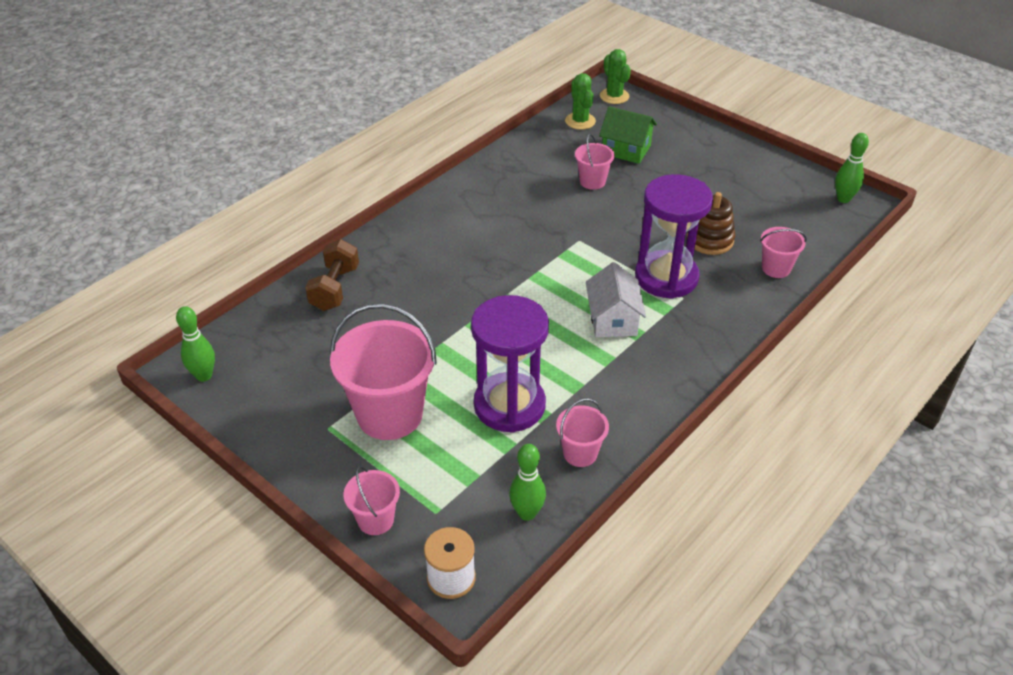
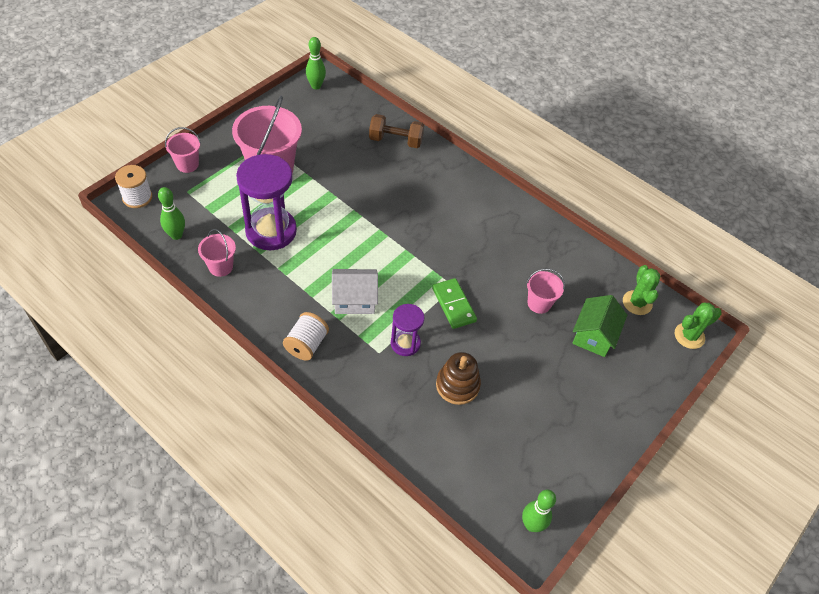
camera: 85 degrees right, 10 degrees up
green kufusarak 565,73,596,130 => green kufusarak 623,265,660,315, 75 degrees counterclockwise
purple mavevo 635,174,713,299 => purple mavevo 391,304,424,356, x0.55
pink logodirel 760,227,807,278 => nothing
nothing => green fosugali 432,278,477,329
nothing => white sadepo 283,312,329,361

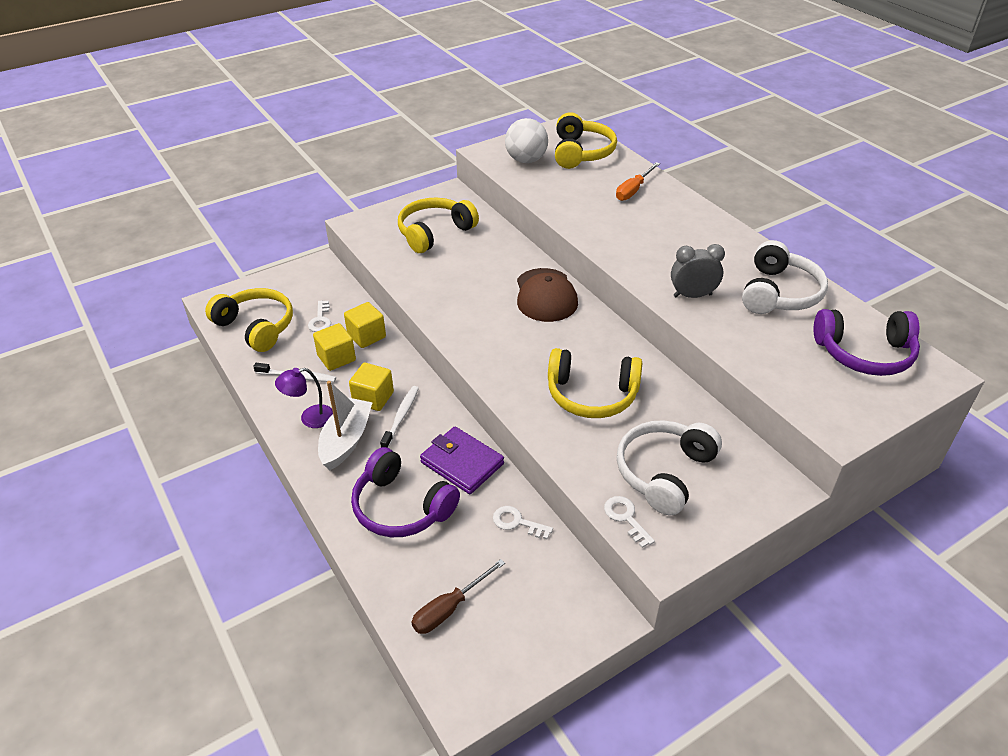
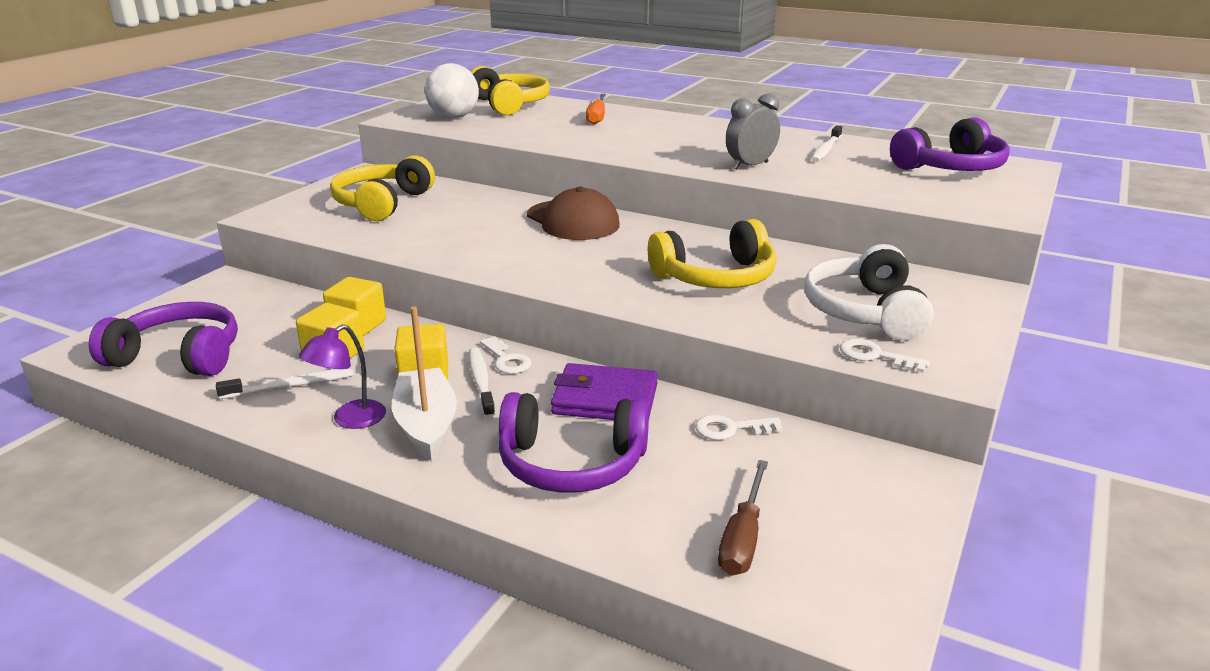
camera: 30 degrees left, 15 degrees down
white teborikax 742,240,828,314 => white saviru 811,125,842,162
yellow teborikax 205,288,293,352 => purple teborikax 89,302,238,376
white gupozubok 308,301,331,332 => white gupozubok 480,336,532,374, moved

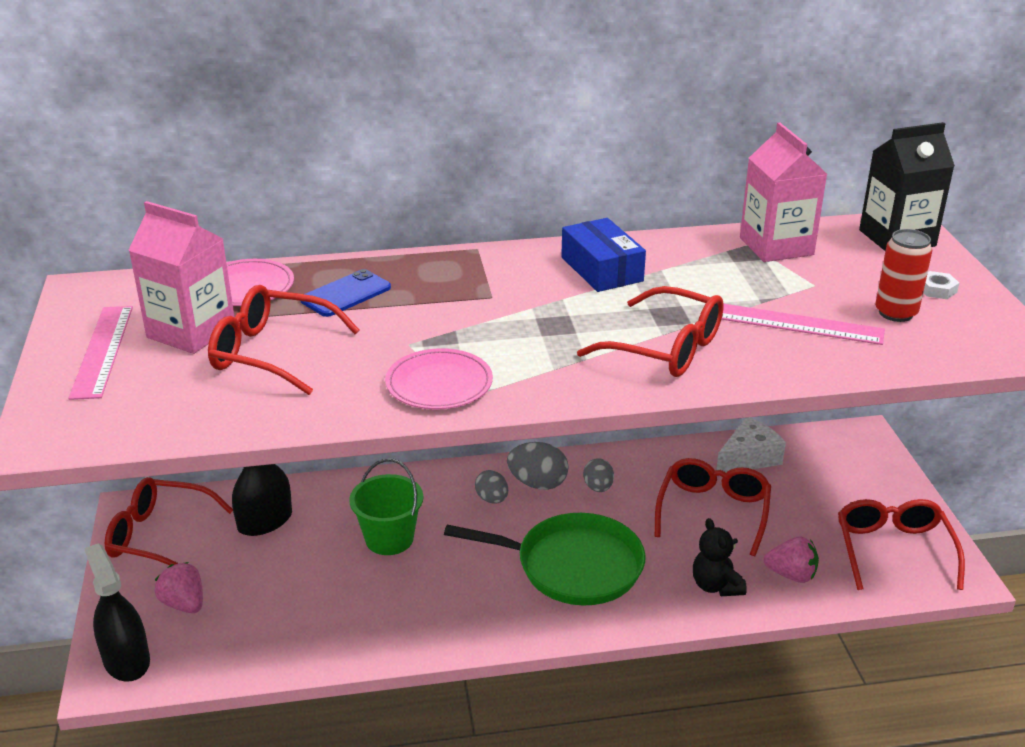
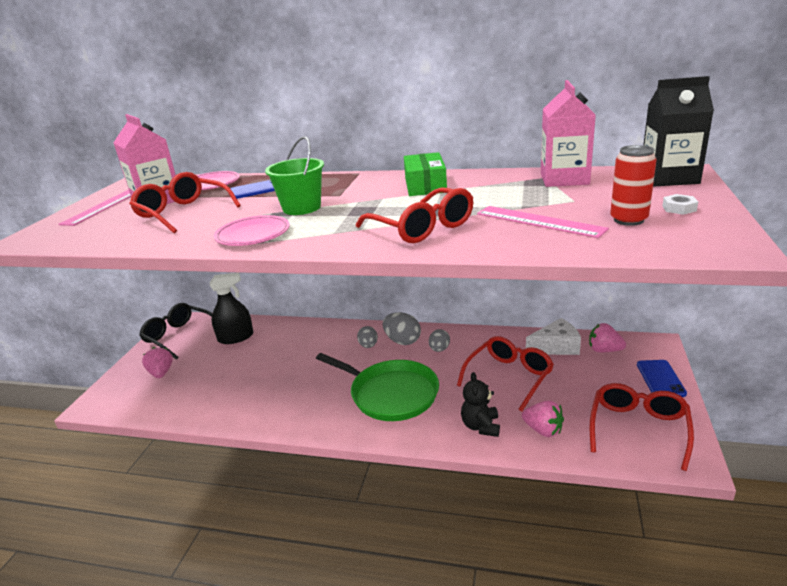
camera: 25 degrees right, 5 degrees down
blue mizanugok 561,218,646,292 => green mizanugok 404,152,447,196
green logodirel 349,459,423,555 => green logodirel 265,136,324,215, moved
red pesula 105,477,233,565 => black pesula 139,303,212,360
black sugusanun 84,543,150,682 => nothing
nothing => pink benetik 589,323,626,352
nothing => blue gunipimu 637,360,687,397

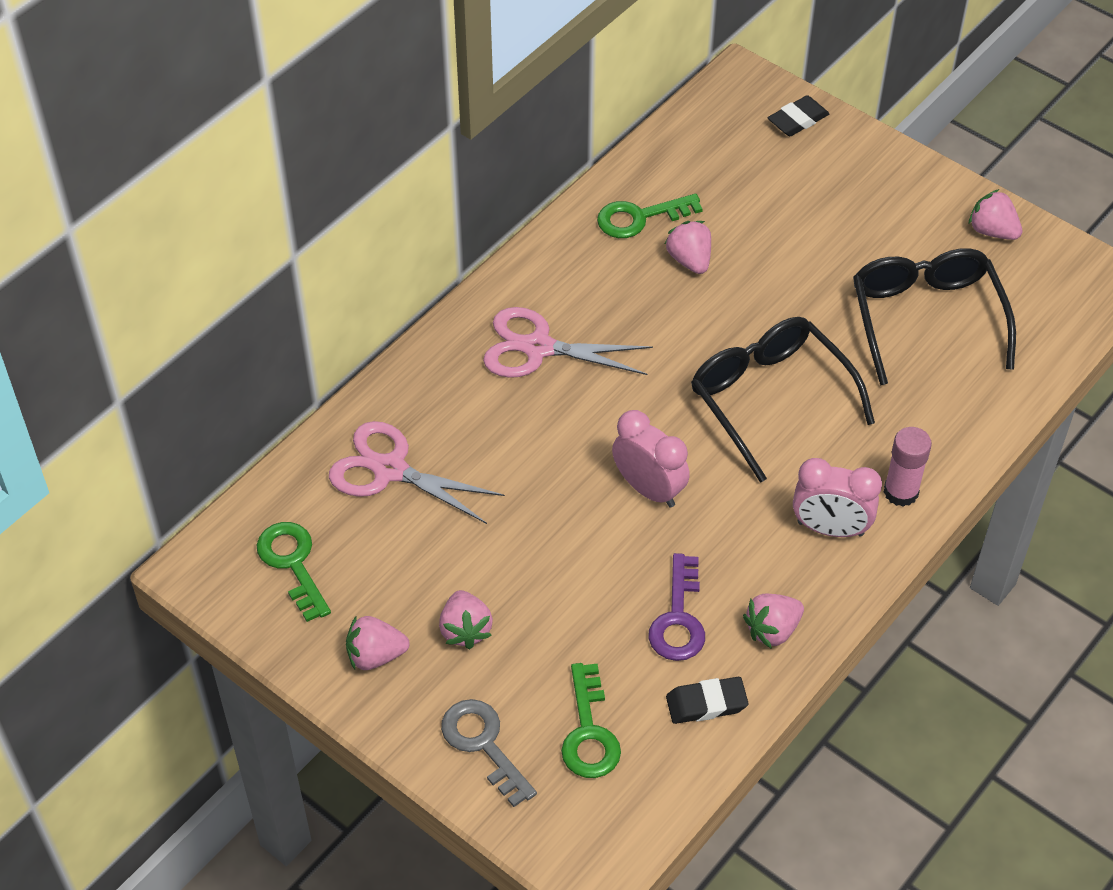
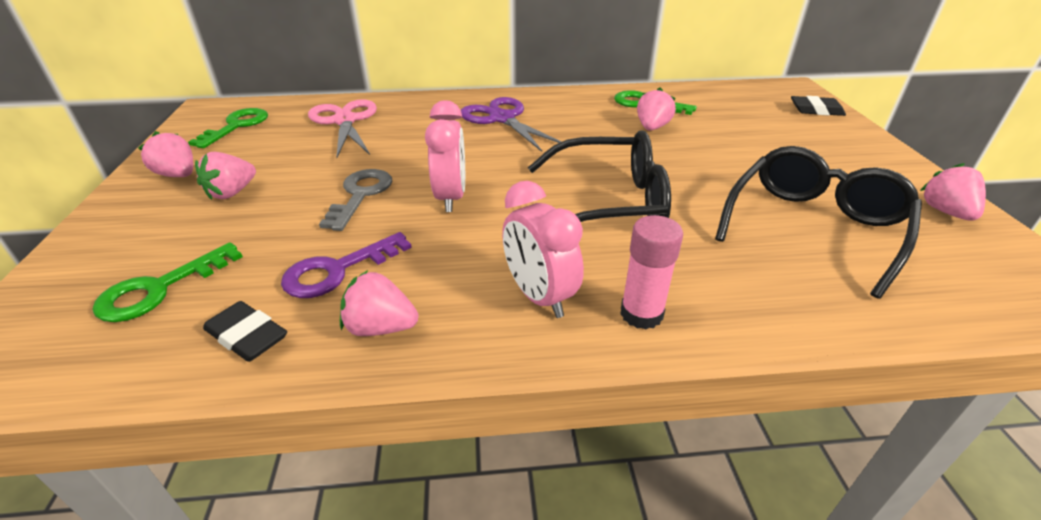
camera: 45 degrees right, 15 degrees down
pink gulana 483,307,653,378 => purple gulana 461,97,562,152
black pesula 691,317,875,483 => black pesula 528,130,671,222, 75 degrees clockwise
grey gupozubok 441,699,537,807 => grey gupozubok 319,169,392,231, moved

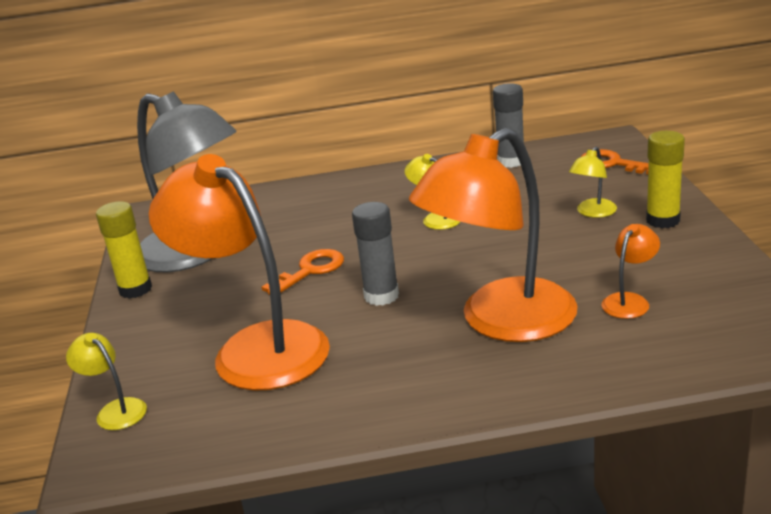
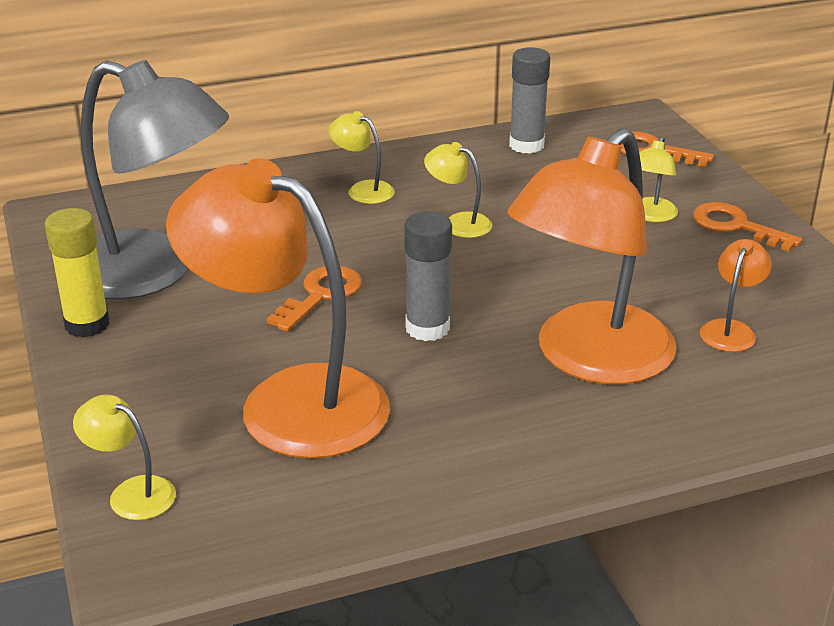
camera: 15 degrees left, 5 degrees up
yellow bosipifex 646,131,685,228 => orange gupozubok 693,202,802,252
nothing => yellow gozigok 328,111,395,204

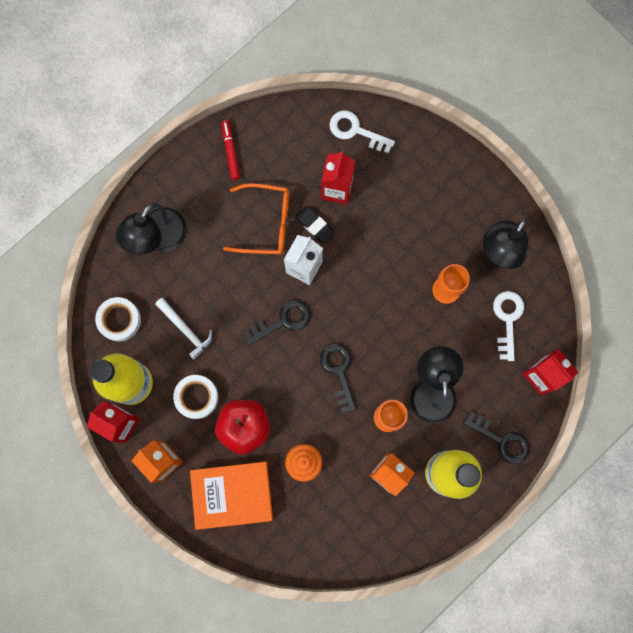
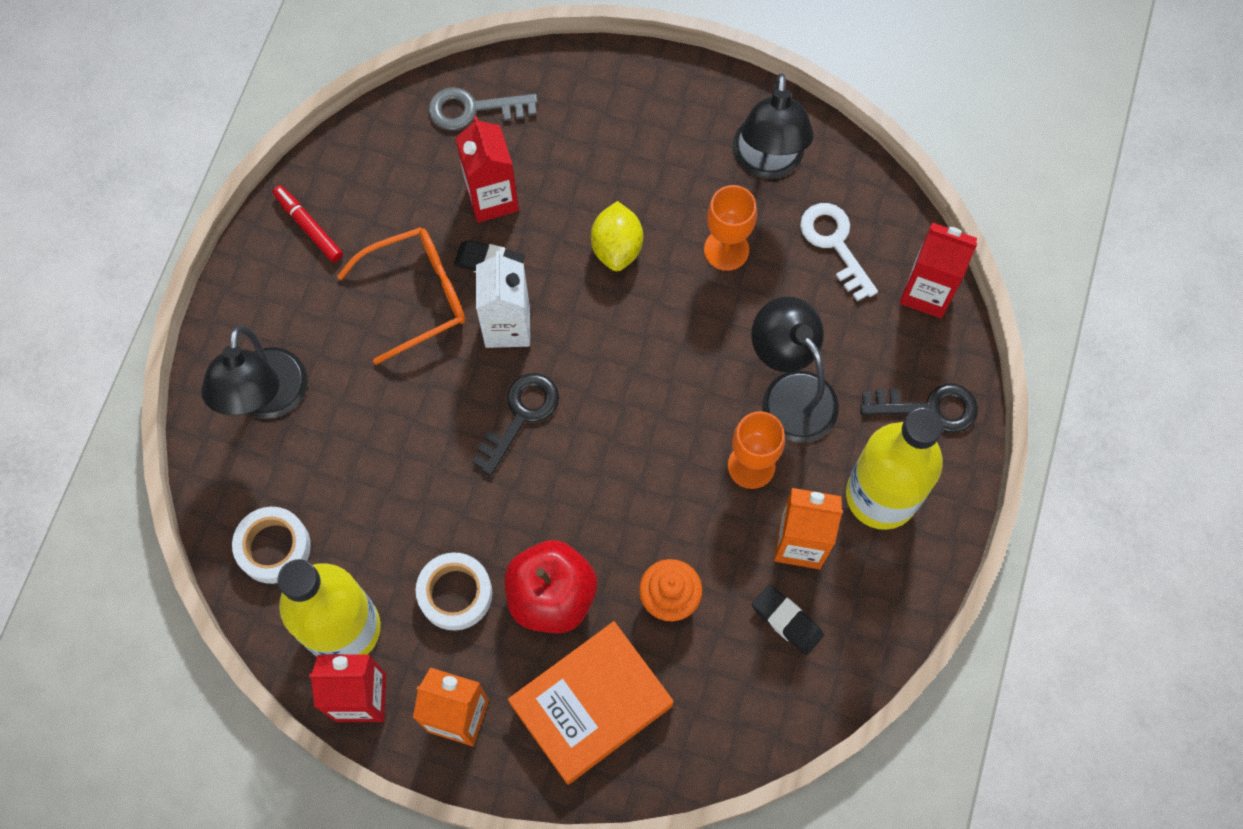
camera: 30 degrees left, 10 degrees down
white gupozubok 329,111,395,153 => grey gupozubok 428,87,538,130
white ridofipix 155,298,213,361 => nothing
black gupozubok 320,343,356,413 => nothing
nothing => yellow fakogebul 591,201,643,271
nothing => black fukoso 752,585,824,655

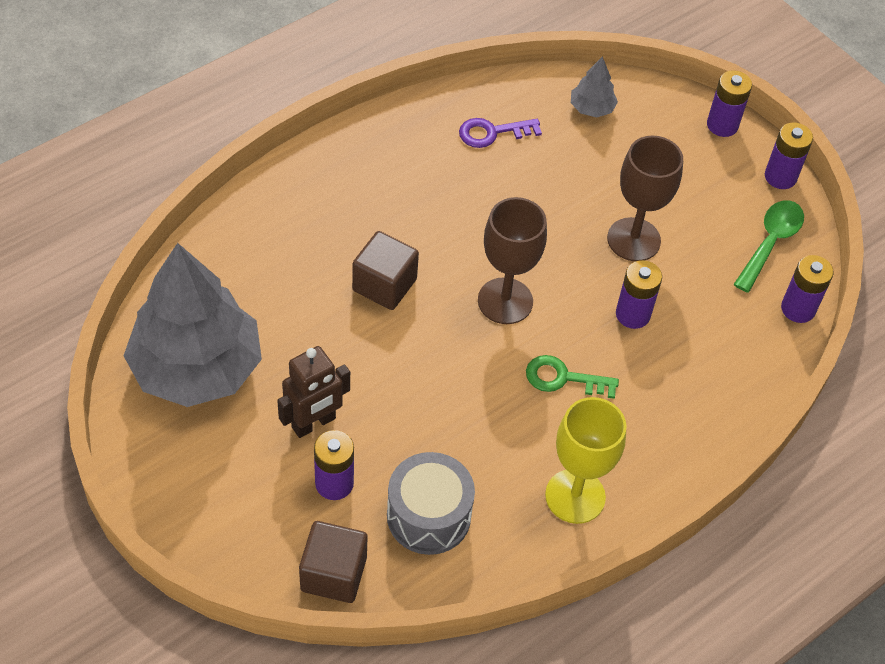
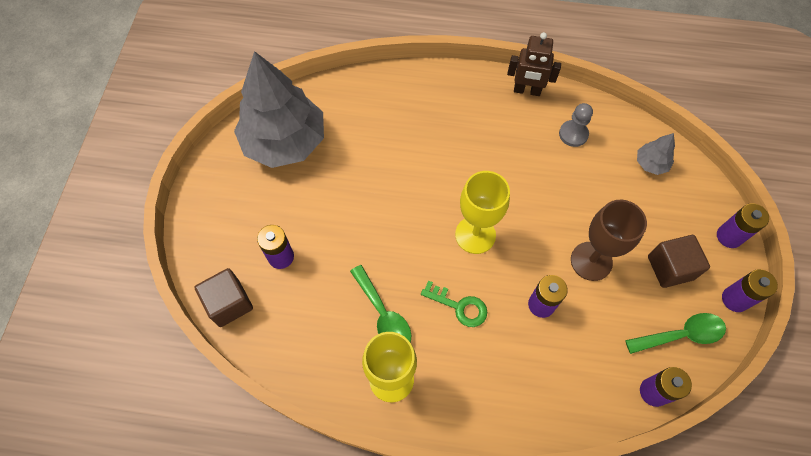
camera: 50 degrees right, 10 degrees up
purple gupozubok 459,118,542,148 => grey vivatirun 559,103,593,147
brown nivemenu 478,197,547,324 => yellow nivemenu 455,171,510,254
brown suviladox 352,231,419,310 => brown suviladox 648,235,710,288, moved
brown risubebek 277,346,350,438 => brown risubebek 507,32,561,96, moved
green gupozubok 526,355,619,399 => green gupozubok 421,281,487,327, 150 degrees clockwise
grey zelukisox 387,452,475,555 => nothing
nothing => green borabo 350,265,411,342

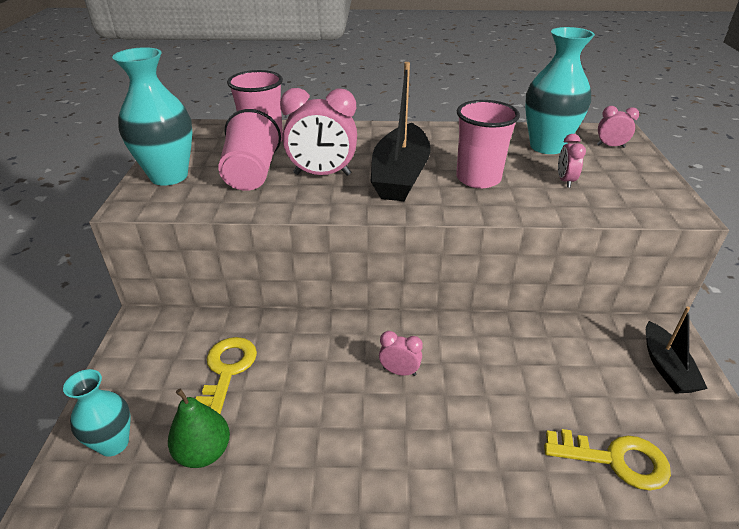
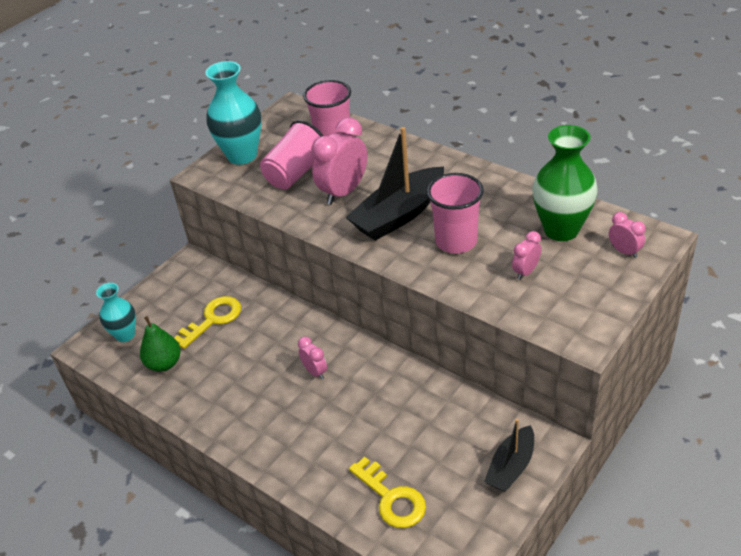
camera: 40 degrees right, 5 degrees up
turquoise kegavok 525,27,595,154 => green kegavok 532,125,597,241
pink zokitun 280,88,357,176 => pink zokitun 311,117,367,205, 90 degrees clockwise

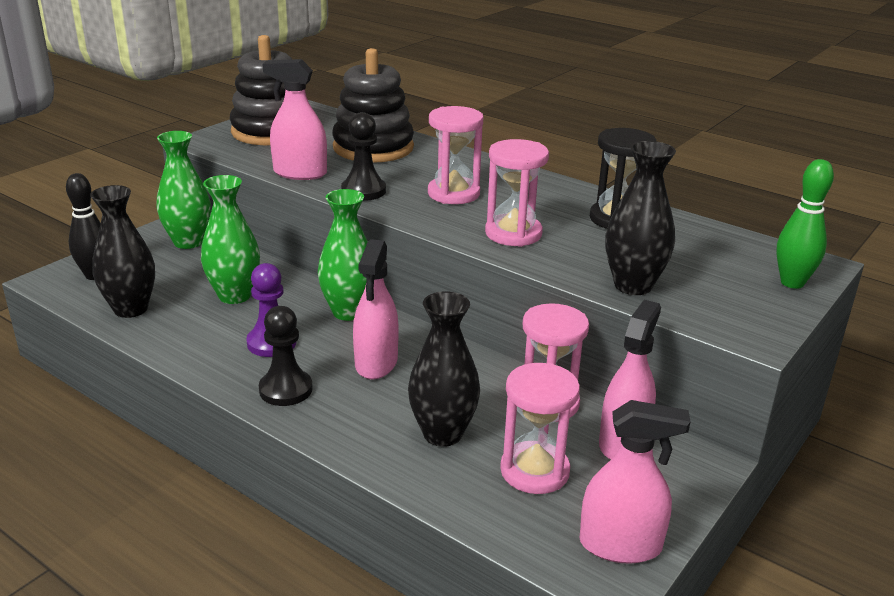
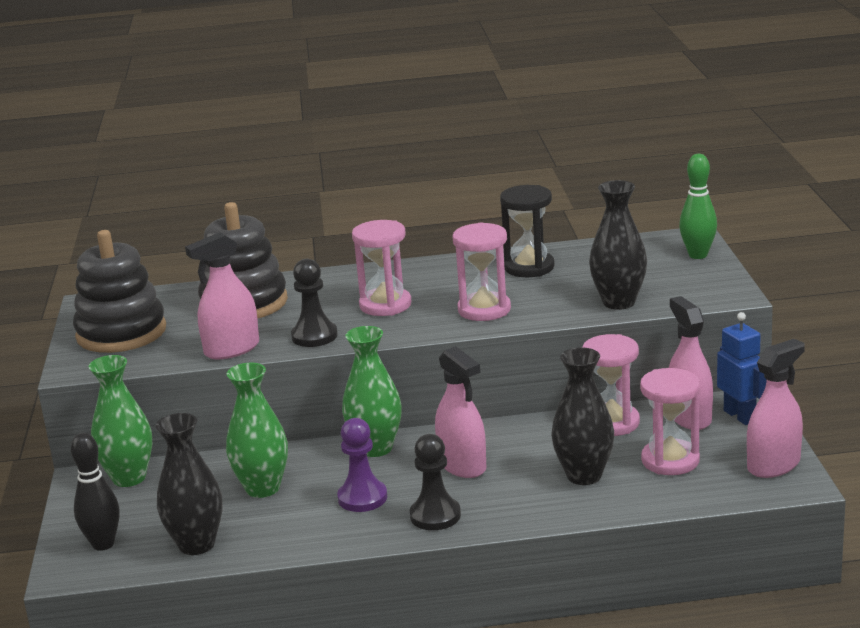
camera: 40 degrees left, 5 degrees down
nothing => blue risubebek 717,312,767,425

